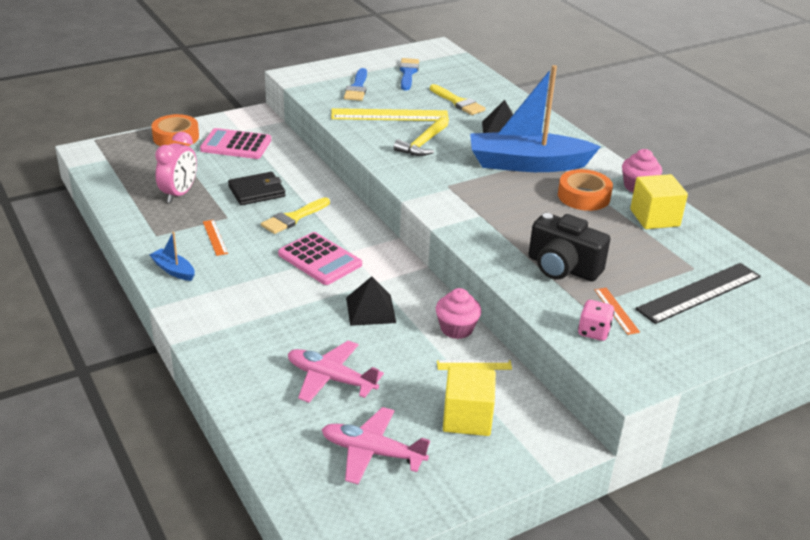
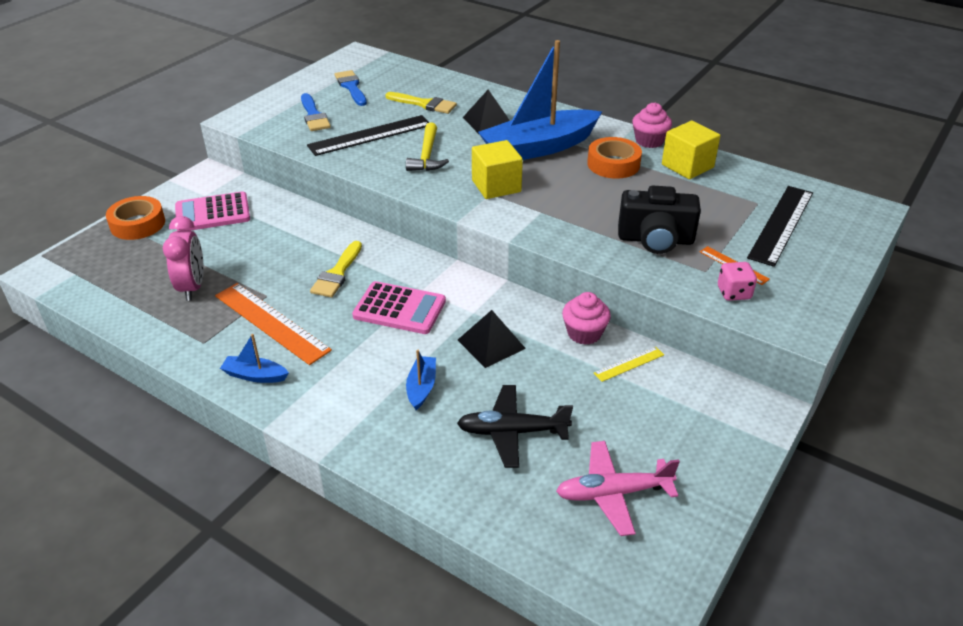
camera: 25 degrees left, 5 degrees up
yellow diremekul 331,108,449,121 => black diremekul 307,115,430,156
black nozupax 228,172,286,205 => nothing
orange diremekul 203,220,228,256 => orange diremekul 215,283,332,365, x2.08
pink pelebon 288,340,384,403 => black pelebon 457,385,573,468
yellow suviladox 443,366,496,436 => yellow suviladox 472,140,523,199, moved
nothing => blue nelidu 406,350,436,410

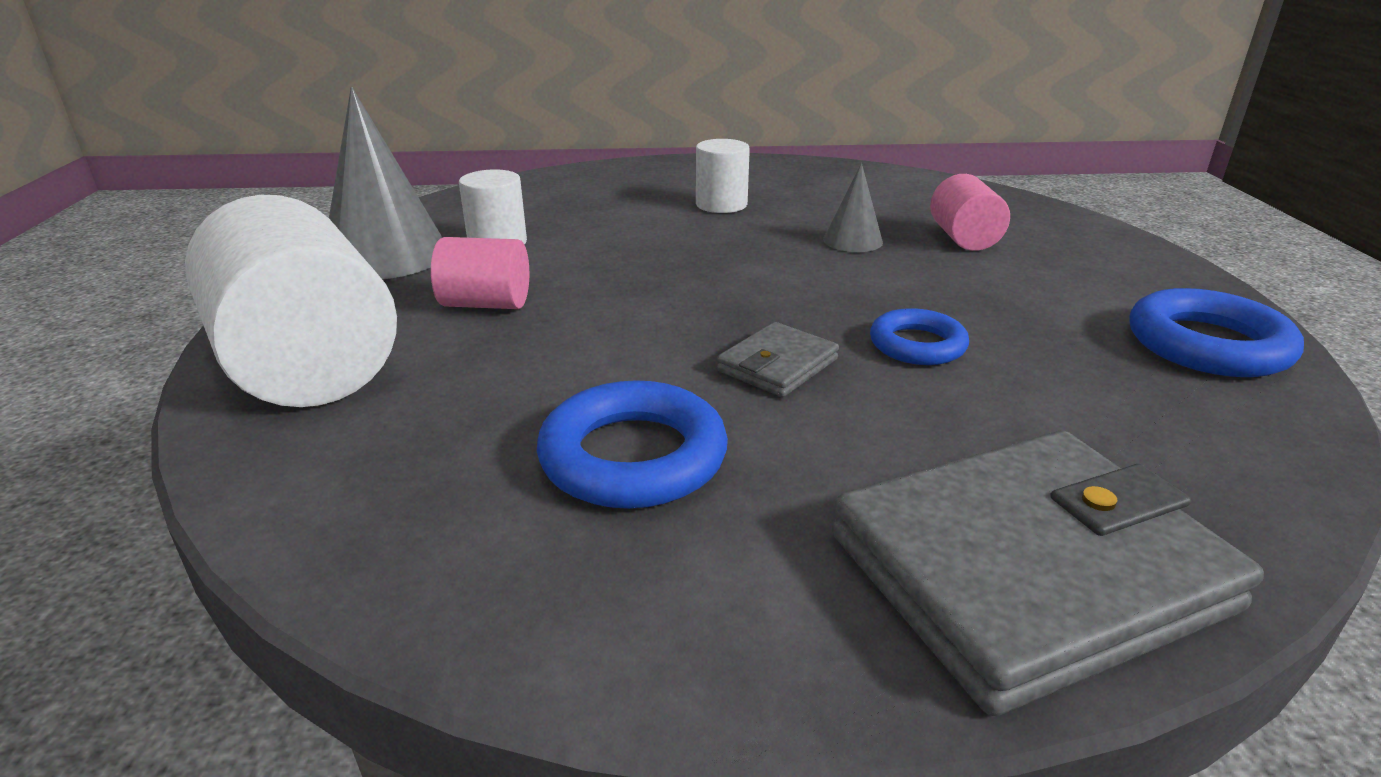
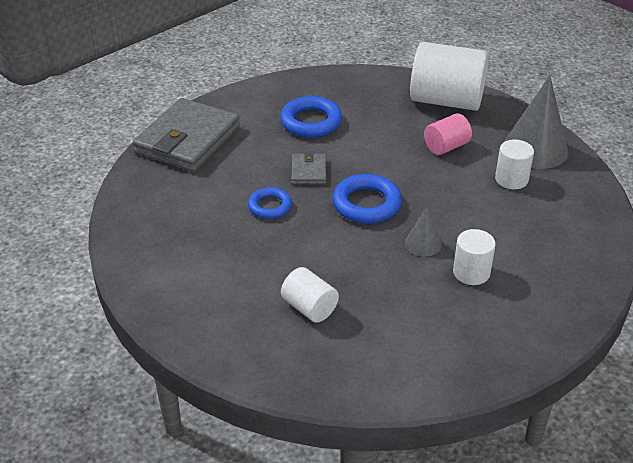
camera: 140 degrees right, 10 degrees up
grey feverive 823,163,883,252 => grey feverive 405,207,442,257, moved
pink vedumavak 930,174,1010,251 => white vedumavak 281,267,339,323
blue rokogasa 1130,288,1304,377 => blue rokogasa 332,174,402,224, moved

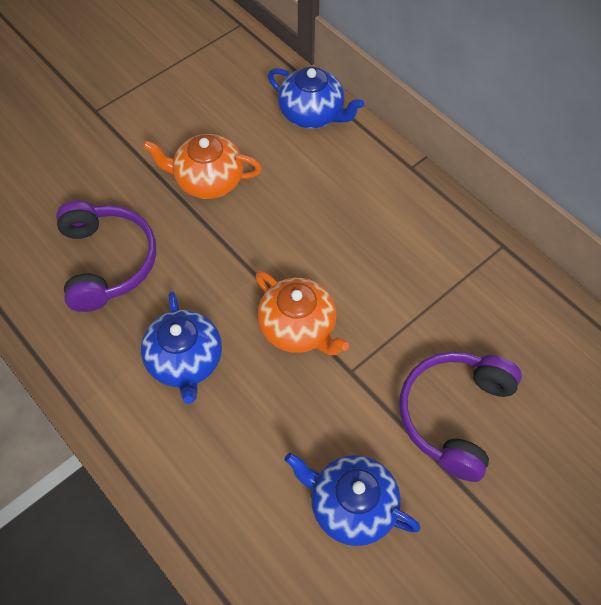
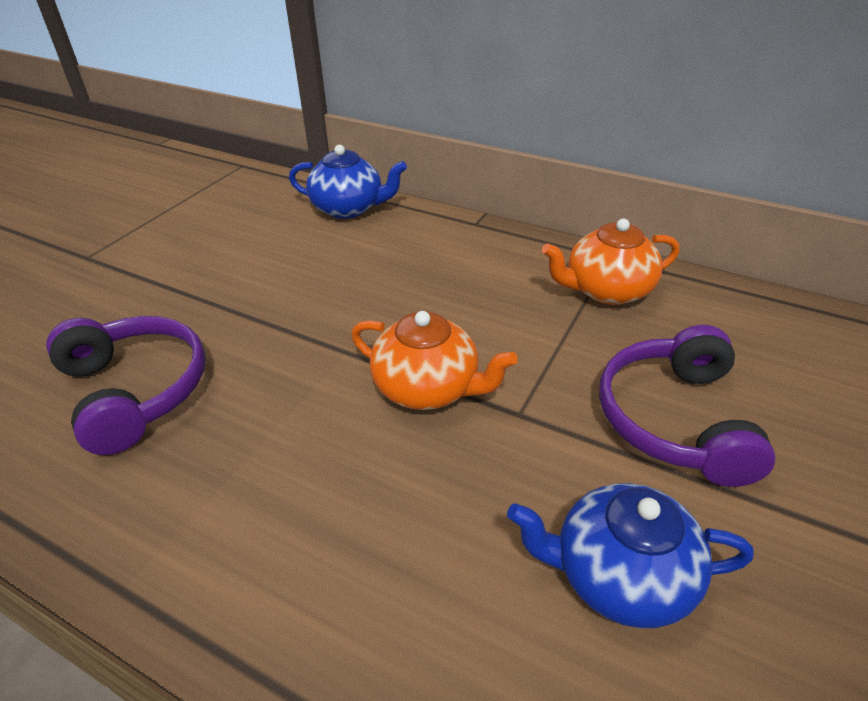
camera: 20 degrees left, 20 degrees down
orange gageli 143,134,262,199 => orange gageli 542,218,679,305, moved
blue gageli 141,291,222,404 => nothing

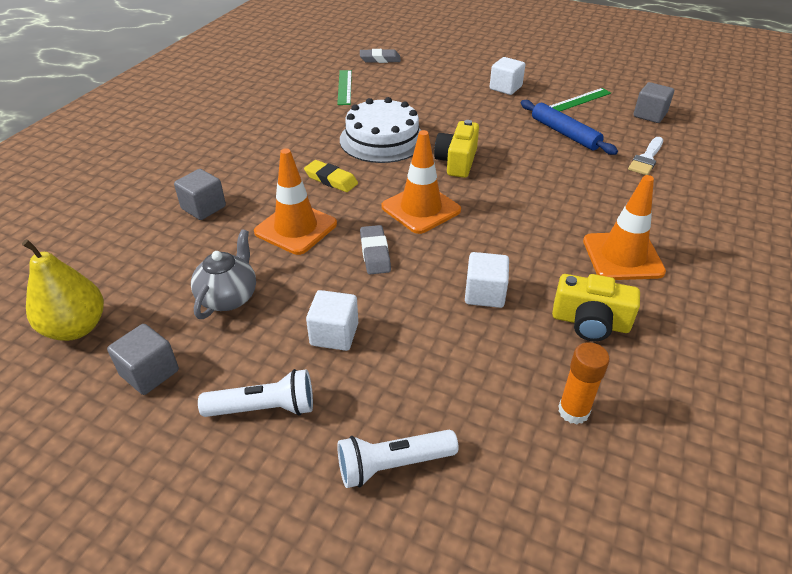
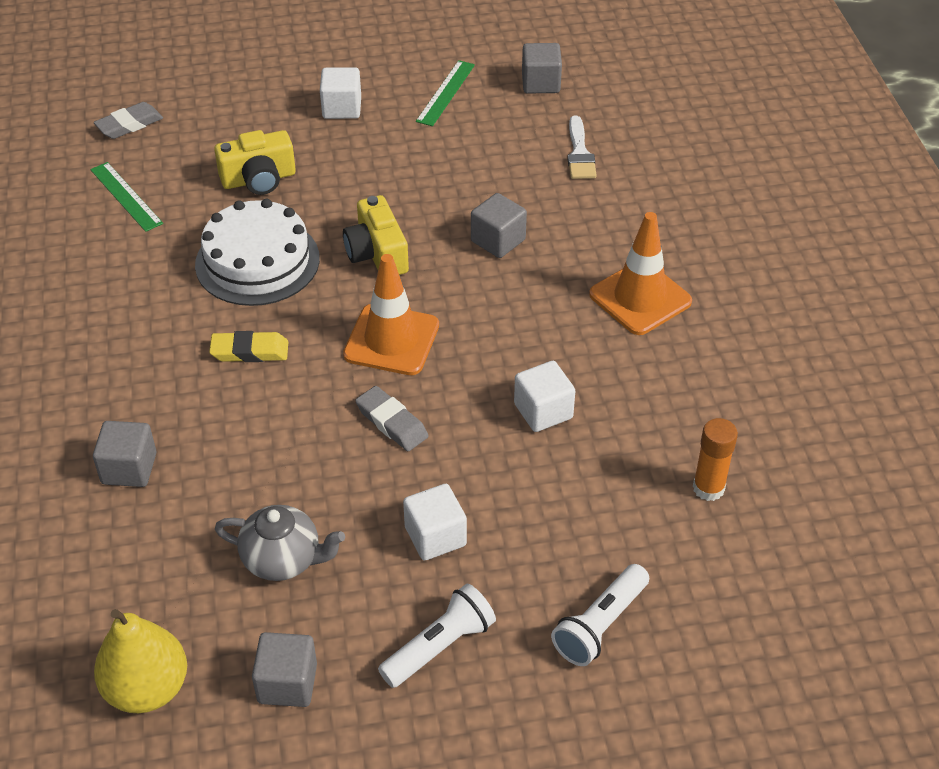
camera: 35 degrees left, 5 degrees up
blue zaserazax 521,100,618,155 => nothing
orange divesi 254,148,337,255 => nothing
grey gageli 191,229,256,319 => grey gageli 215,505,345,581, 120 degrees clockwise
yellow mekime 552,274,640,341 => yellow mekime 214,130,296,195, moved
nothing => grey suviladox 471,193,527,258

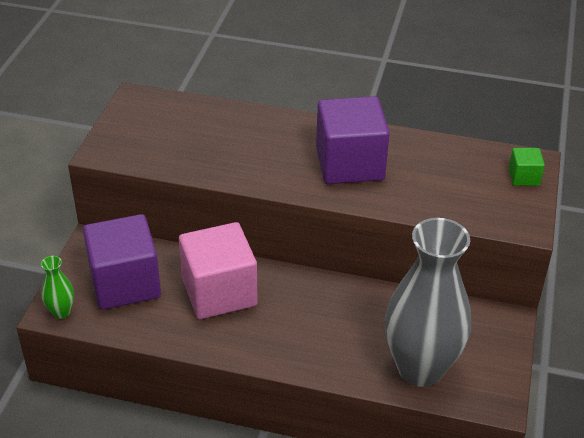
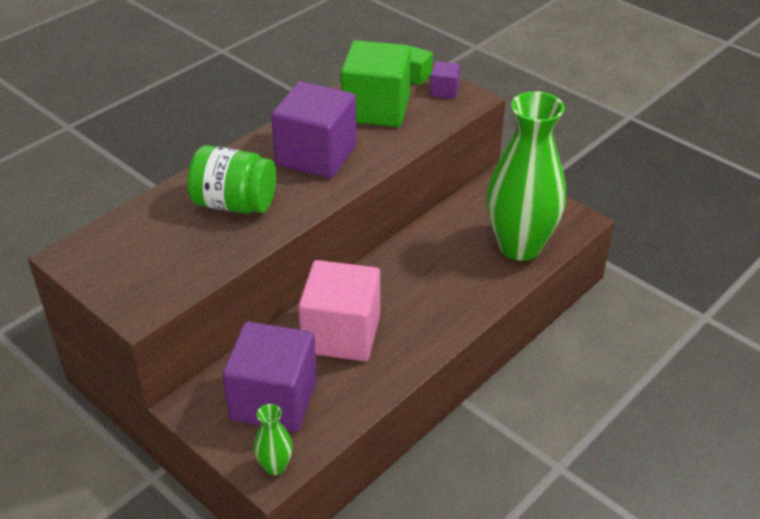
camera: 60 degrees left, 0 degrees up
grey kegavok 385,218,471,387 => green kegavok 486,91,566,261
nothing => green suviladox 341,40,411,127
nothing => purple suviladox 430,61,460,99
nothing => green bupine 187,145,276,213

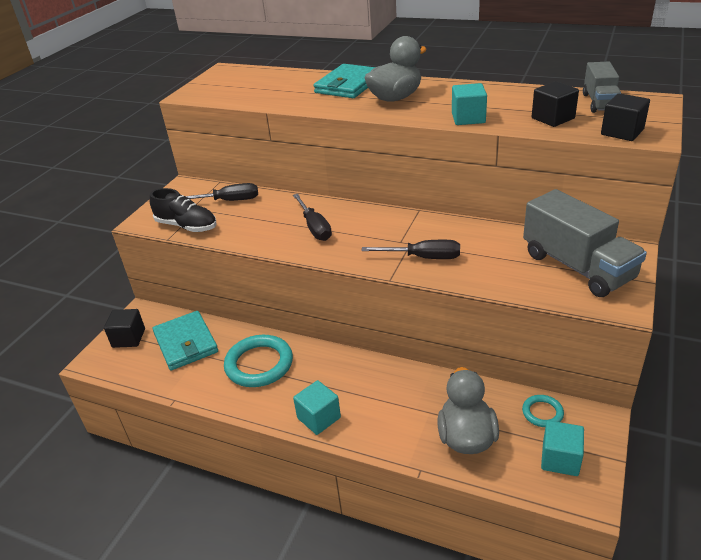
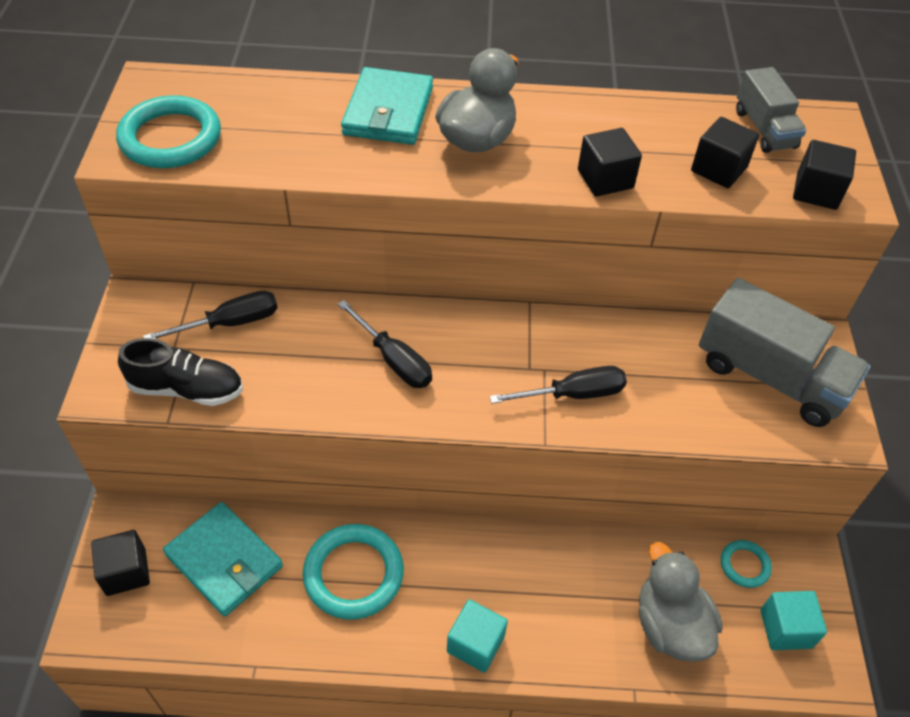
camera: 25 degrees left, 15 degrees up
turquoise suviladox 452,83,487,125 => black suviladox 578,128,642,197
nothing => turquoise rokogasa 116,95,221,168

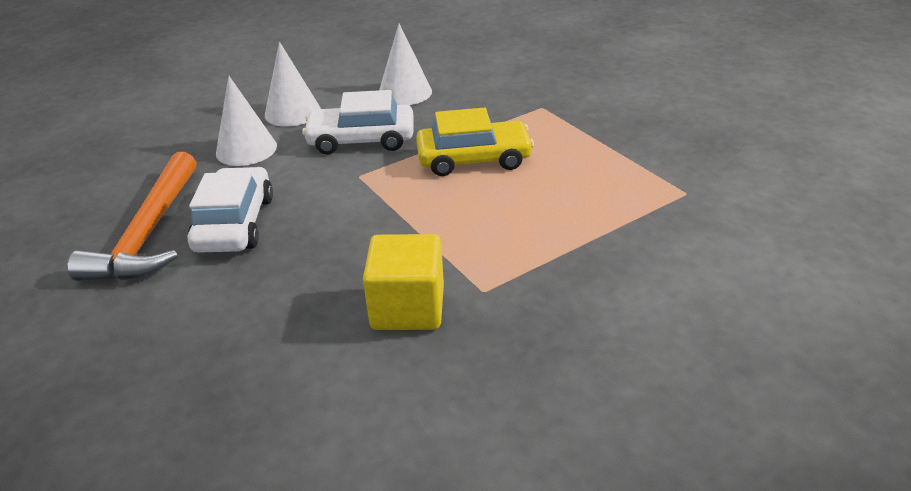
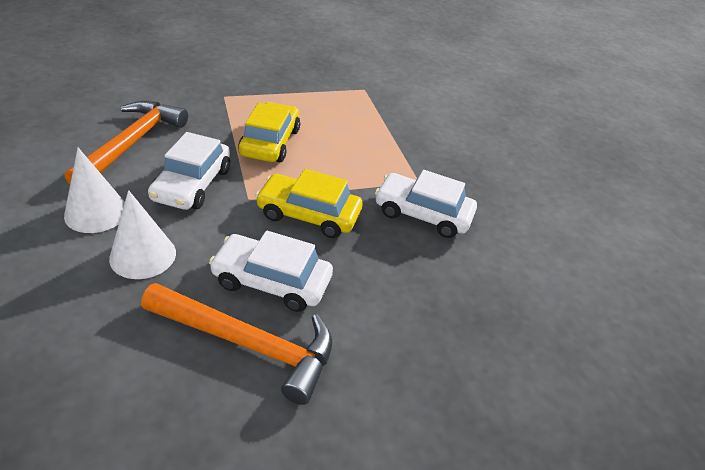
camera: 80 degrees left, 5 degrees up
white feverive 379,24,432,105 => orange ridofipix 65,101,188,184
yellow suviladox 363,234,444,330 => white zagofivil 375,170,477,238
nothing => yellow zagofivil 255,169,363,238

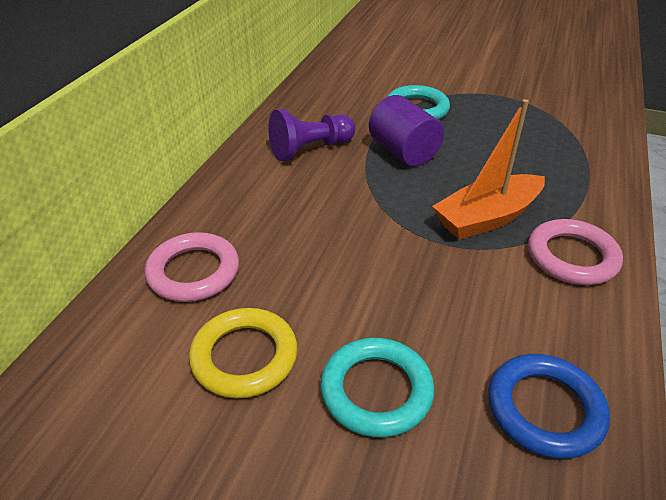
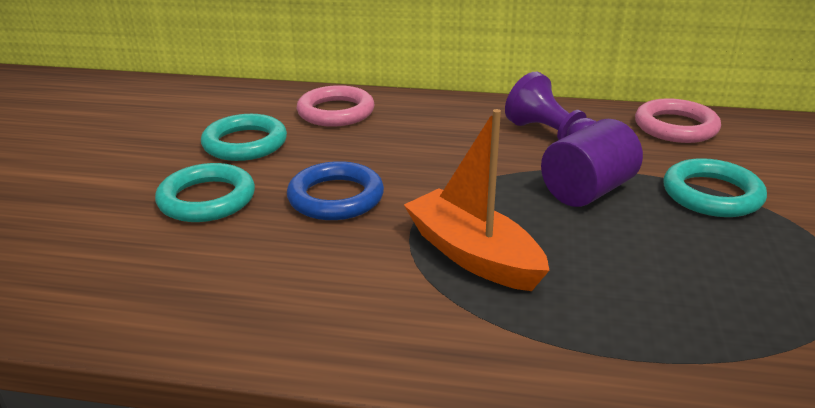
camera: 80 degrees right, 10 degrees down
pink rokogasa 528,219,623,285 => pink rokogasa 635,98,721,143, moved
yellow rokogasa 189,308,298,399 => turquoise rokogasa 201,114,287,161
blue rokogasa 488,354,610,459 => blue rokogasa 287,161,384,220, moved

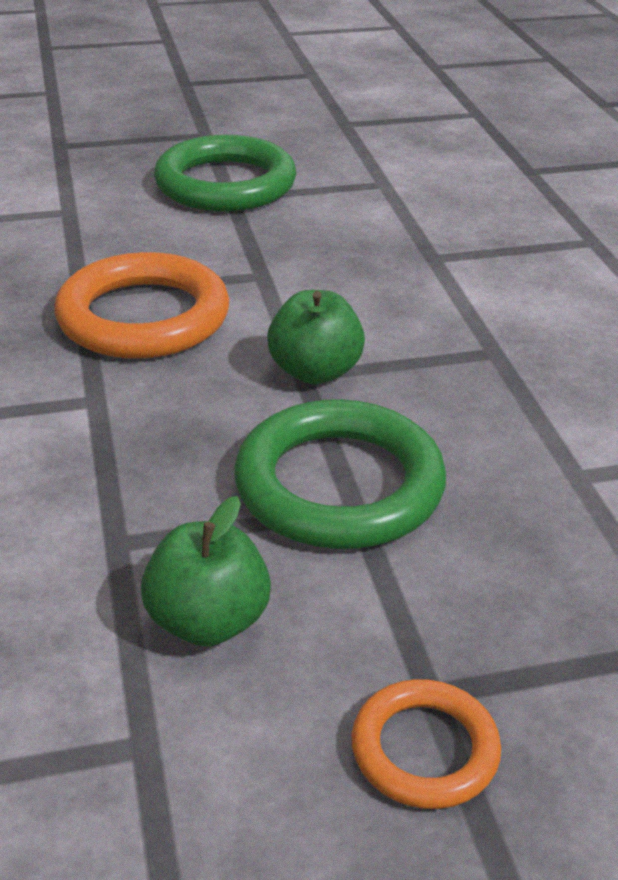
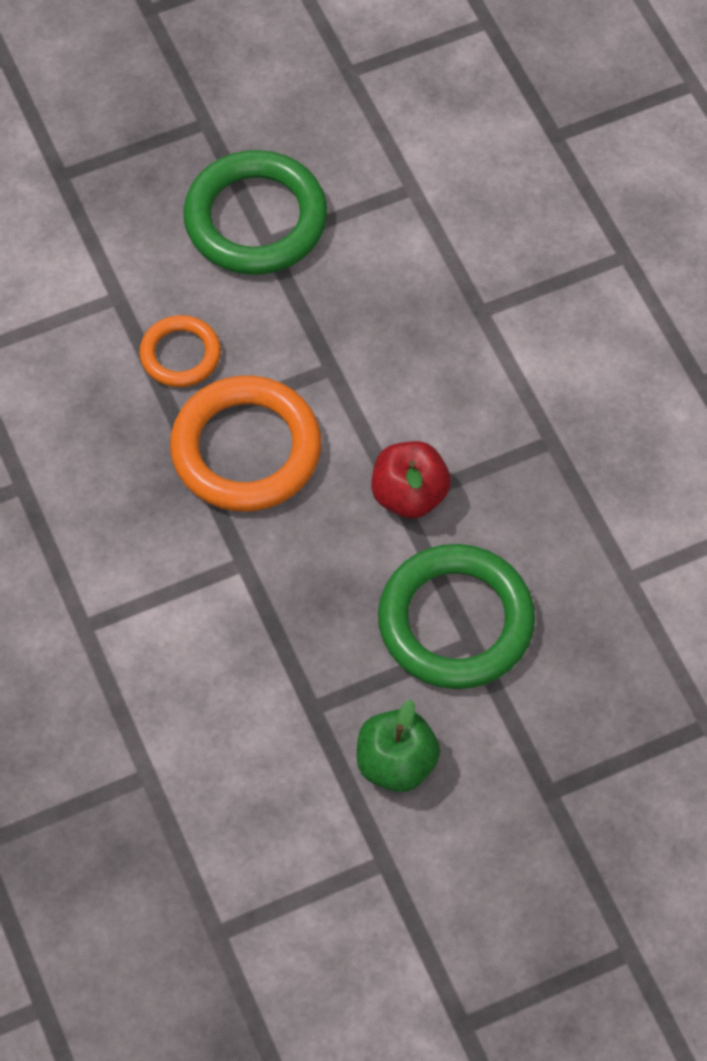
camera: 10 degrees left, 25 degrees up
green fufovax 267,290,365,384 => red fufovax 371,441,451,519
orange rokogasa 351,679,501,809 => orange rokogasa 139,315,221,387, moved

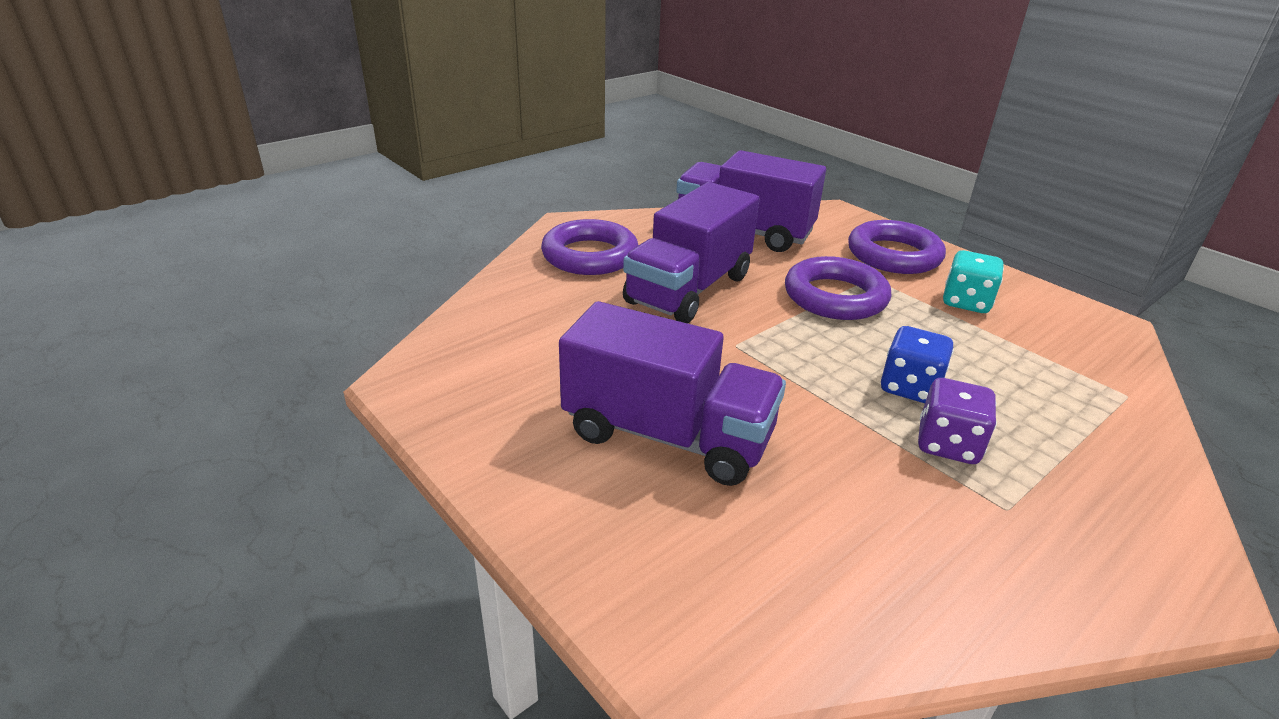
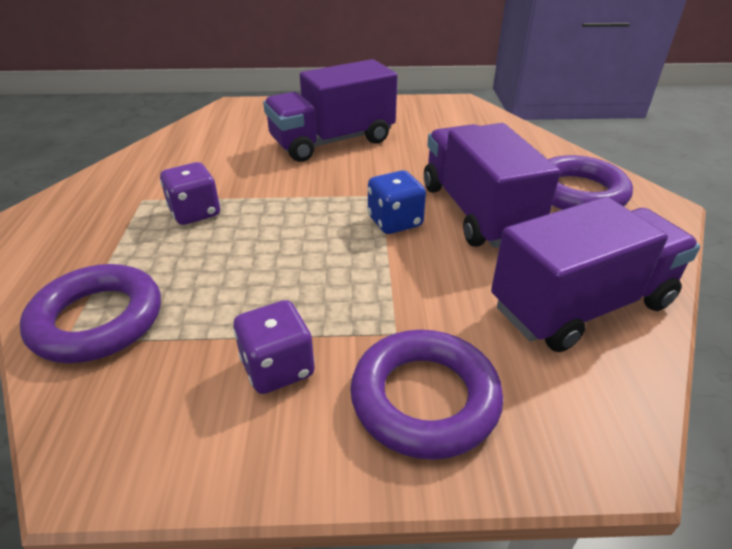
camera: 130 degrees right, 5 degrees up
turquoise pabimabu 943,250,1004,313 => purple pabimabu 233,300,315,394
purple rokogasa 785,256,891,320 => purple rokogasa 20,264,161,363, moved
blue pabimabu 881,326,954,403 => blue pabimabu 368,170,426,234, moved

